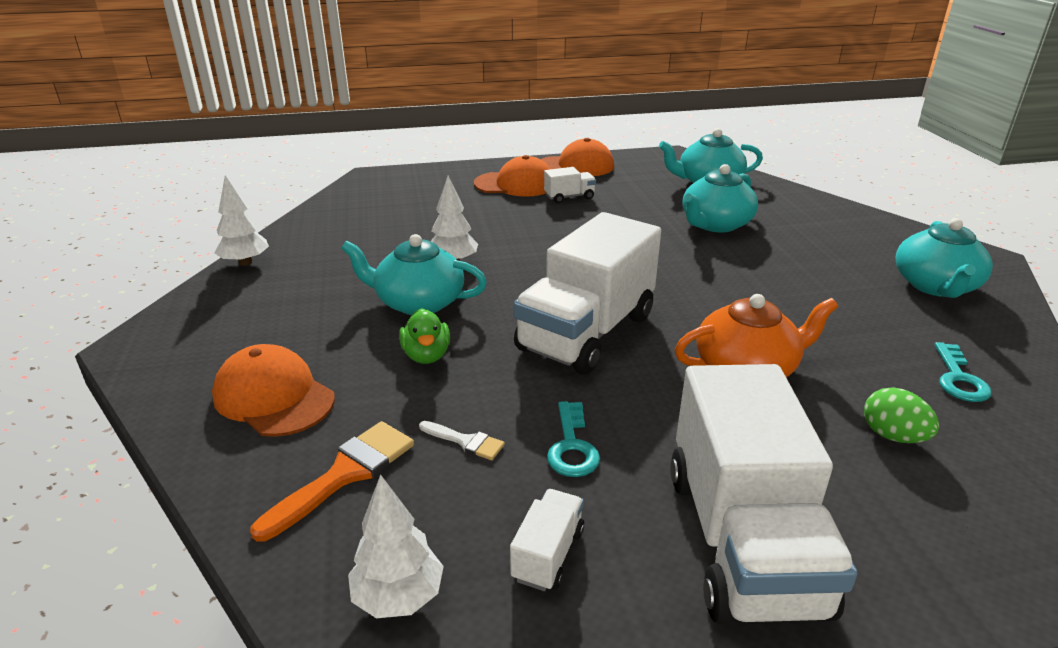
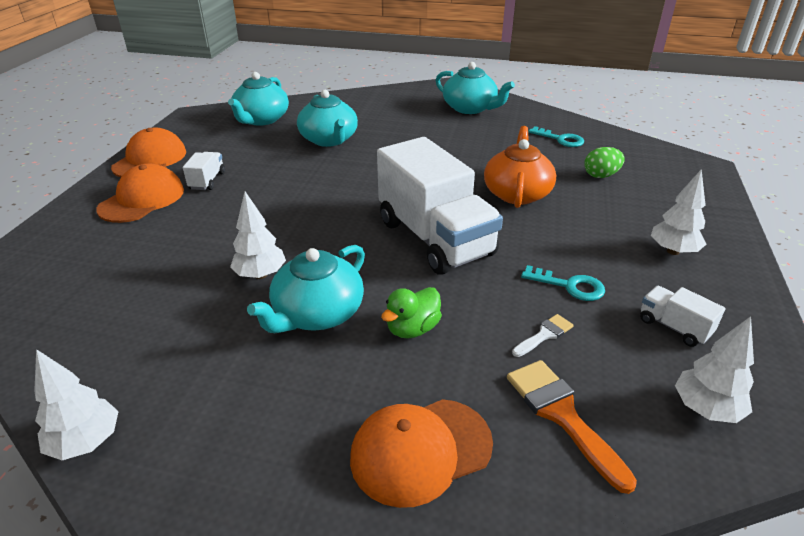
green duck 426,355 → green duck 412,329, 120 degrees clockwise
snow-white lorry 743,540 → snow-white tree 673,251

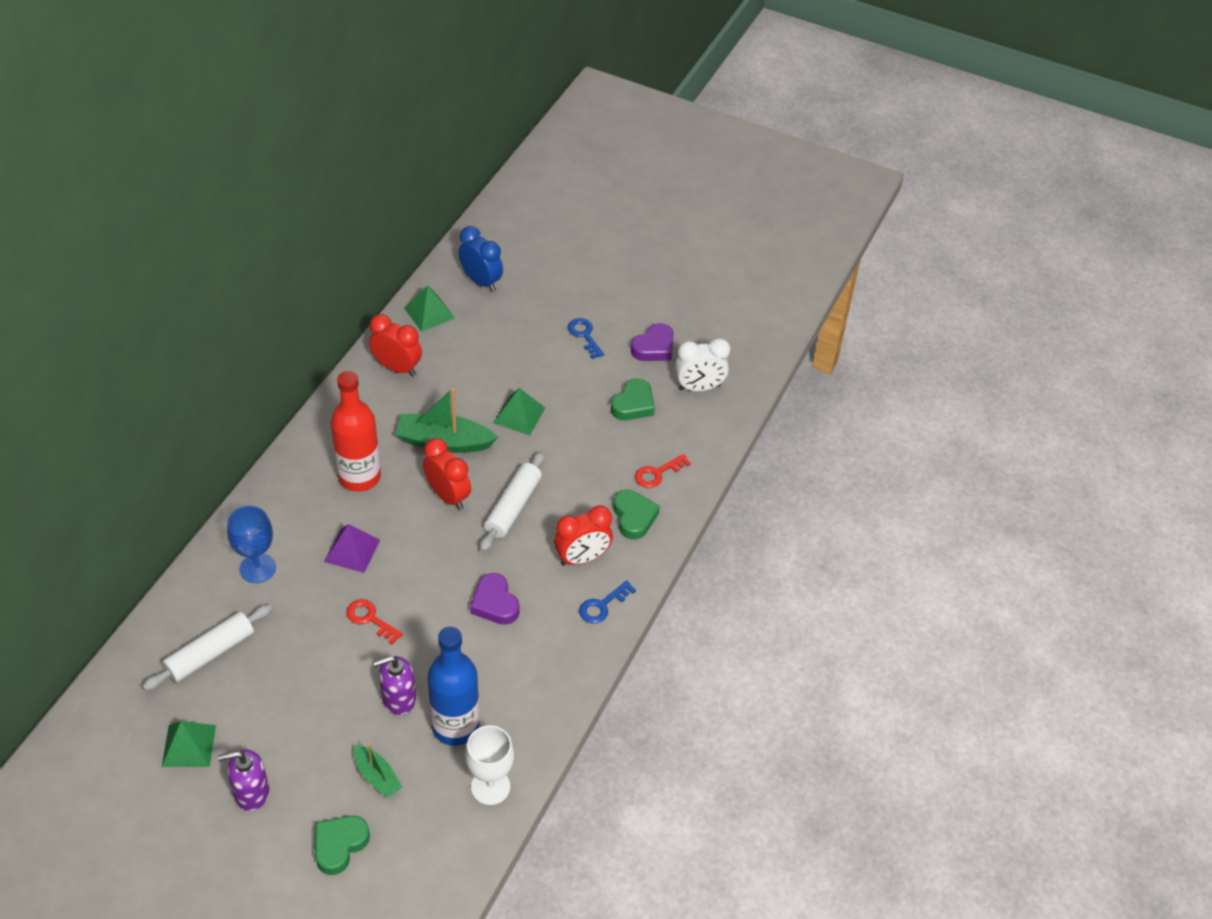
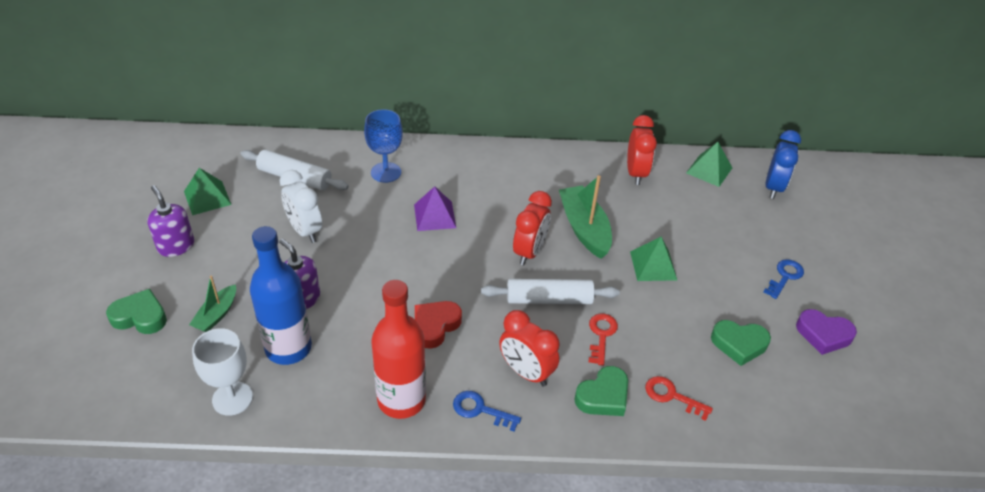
red bottle 359,477 → red bottle 401,400, relocated
red key 370,619 → red key 601,335, relocated
purple heart shape 495,603 → red heart shape 435,326
snow-white bedside clock 699,387 → snow-white bedside clock 305,231, relocated

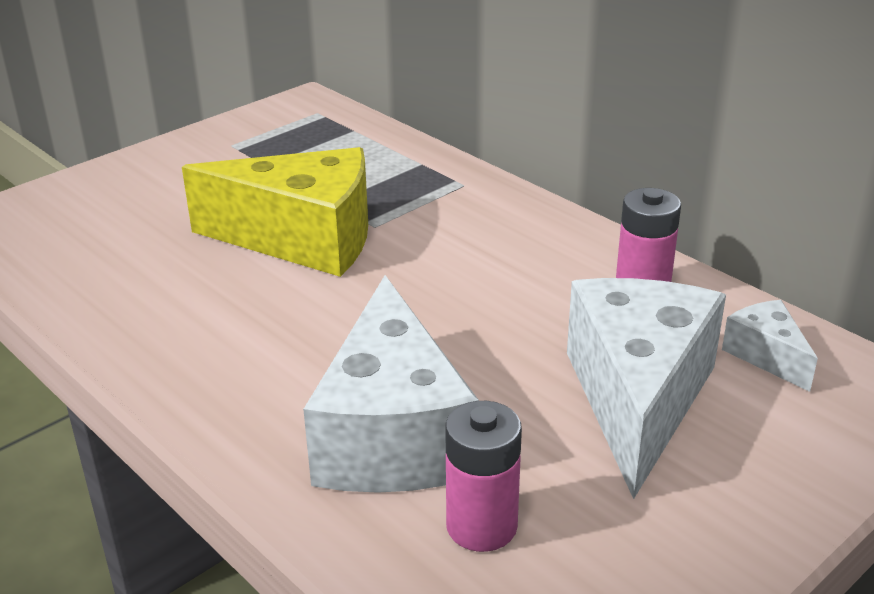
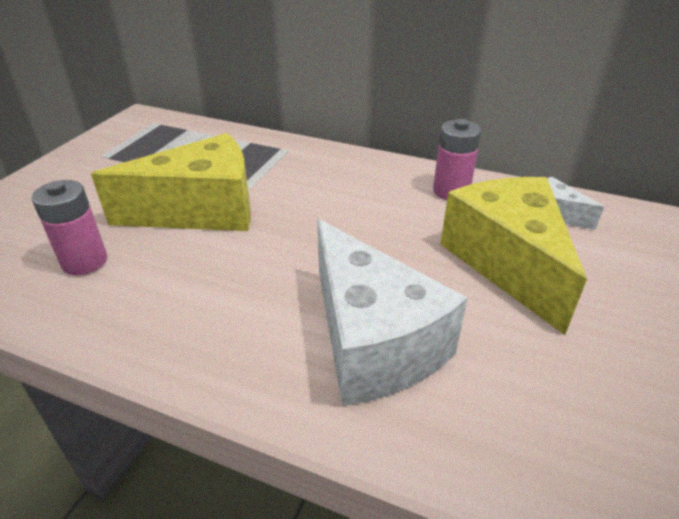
rose-pink power cell 481,526 → rose-pink power cell 84,262, relocated
snow-white cheese wedge 637,398 → yellow cheese wedge 507,262

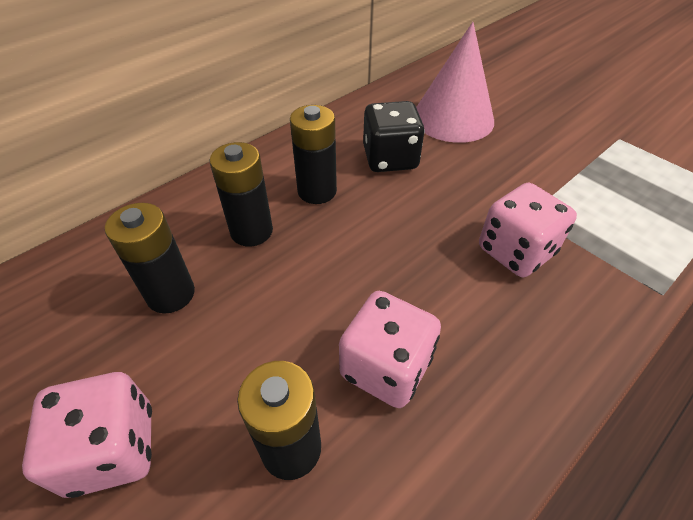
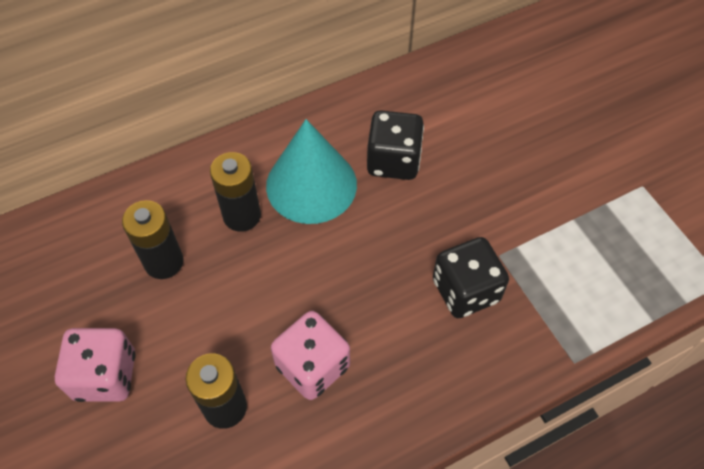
ebony power cell 317,191 → turquoise solid cone 311,184
rose-pink solid cone 453,118 → -
rose-pink dice 515,251 → ebony dice 465,290

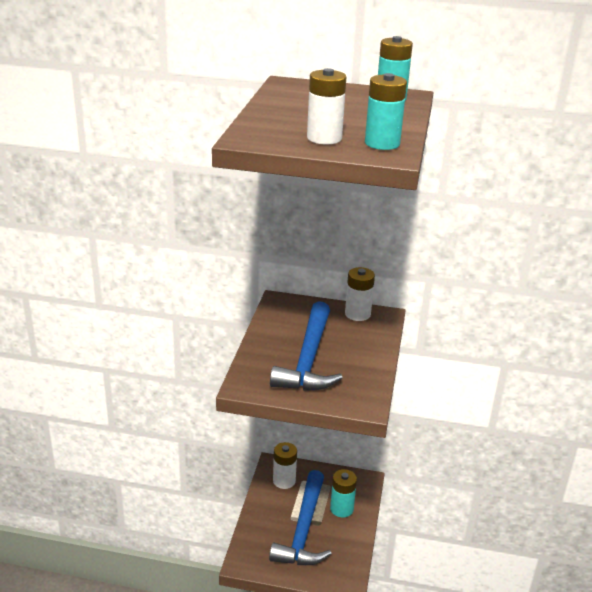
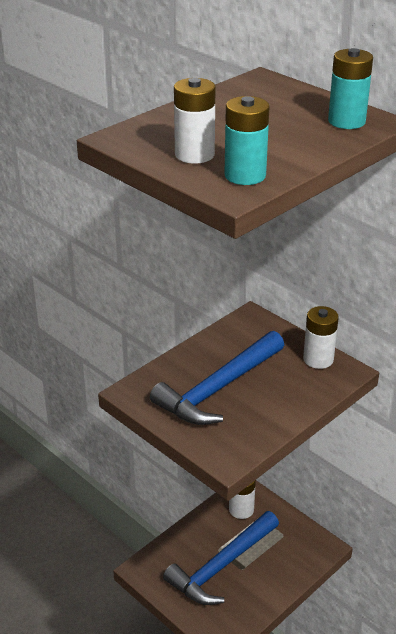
turquoise power cell 341,509 → -

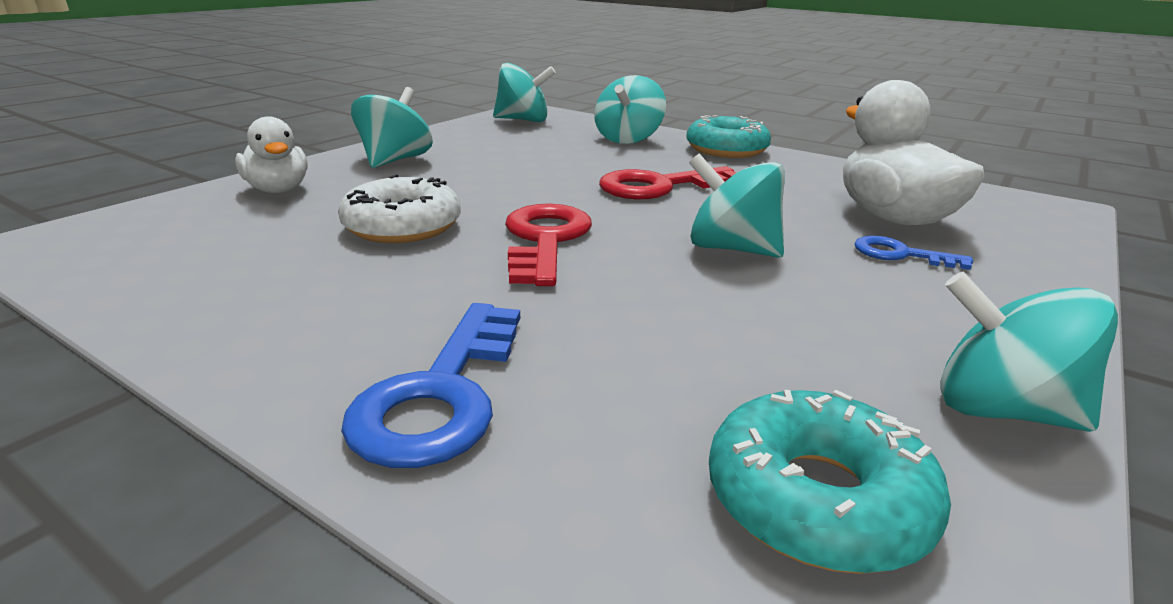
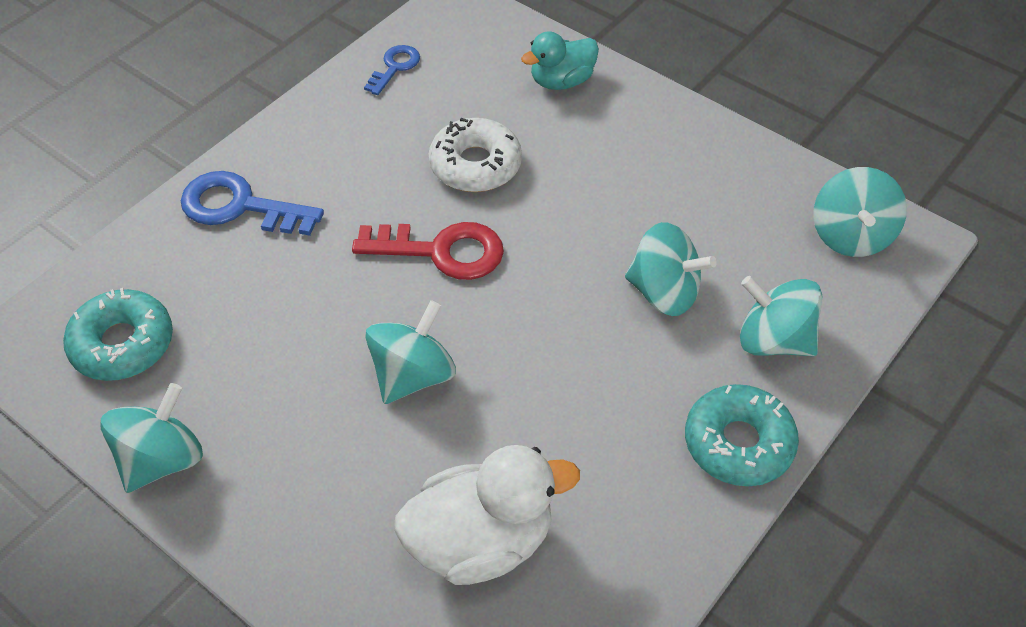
snow-white duck 278,190 → turquoise duck 561,81
turquoise toy top 395,160 → turquoise toy top 664,292, relocated
red key 659,186 → -
cobalt key 900,254 → cobalt key 395,67, relocated

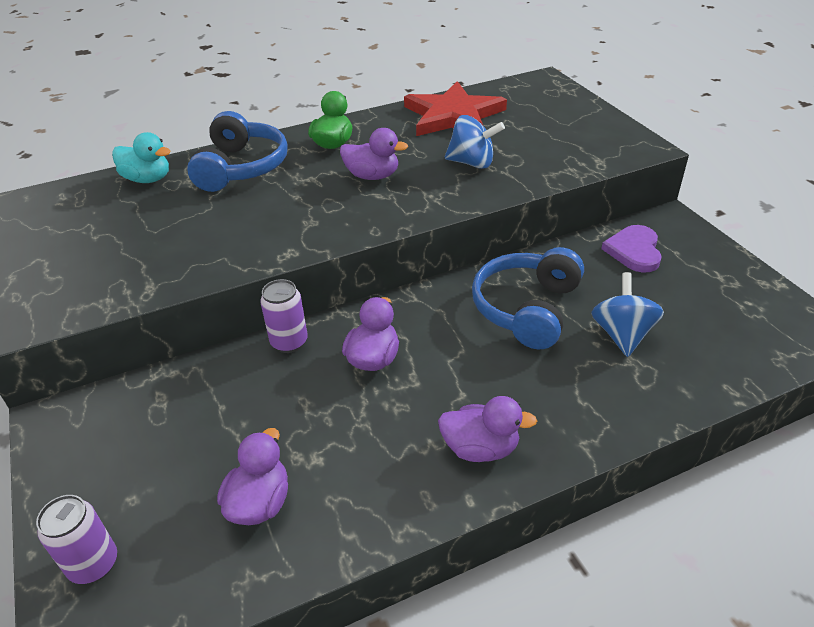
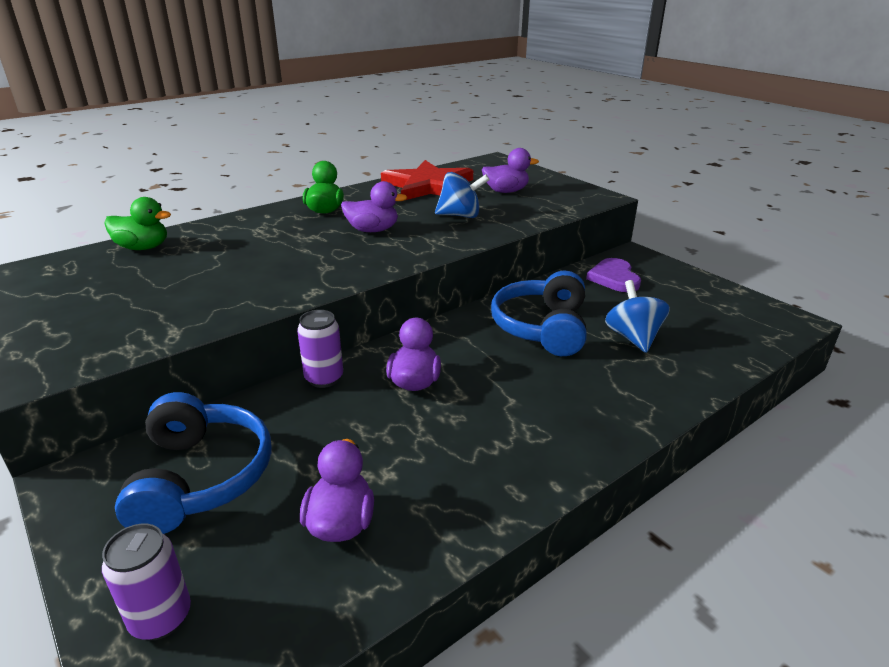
turquoise duck 148,179 → green duck 143,248
cobalt over-ear headphones 241,167 → cobalt over-ear headphones 200,477, relocated
purple duck 480,448 → purple duck 506,191, relocated

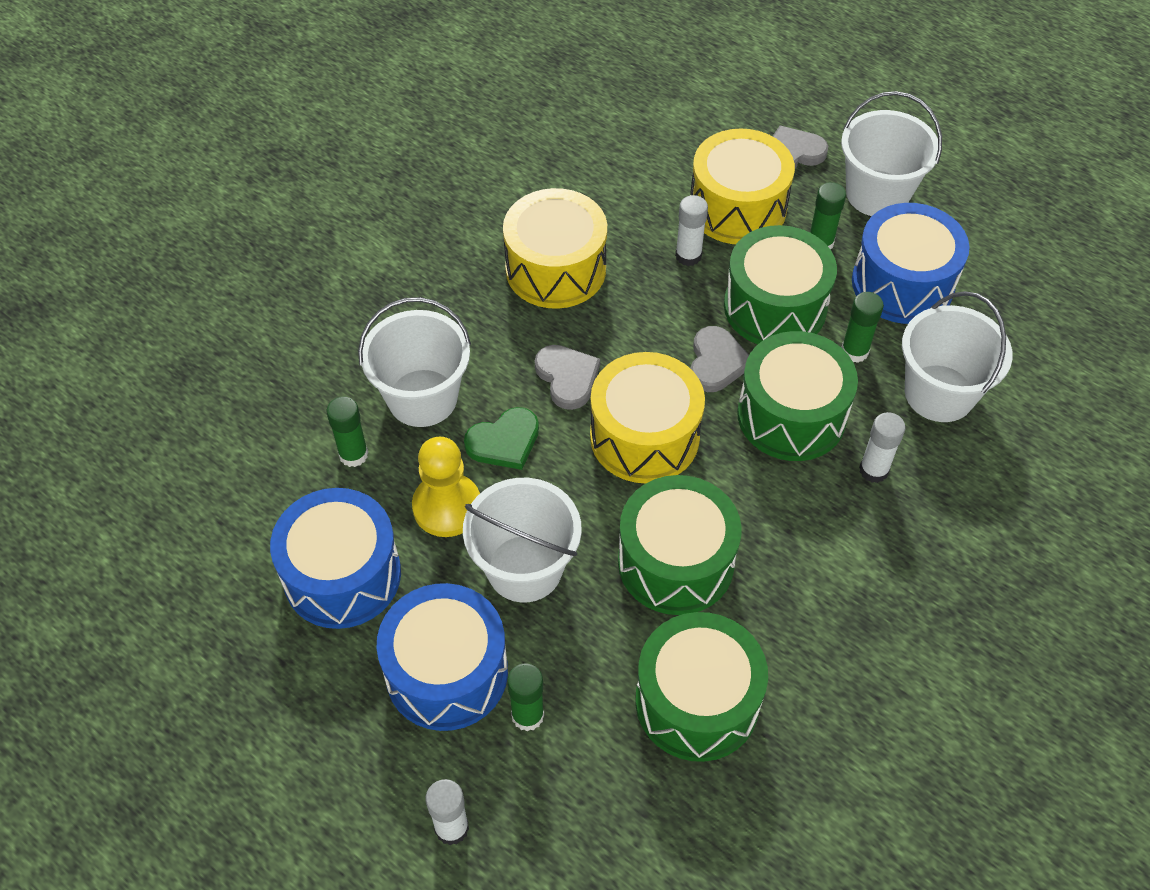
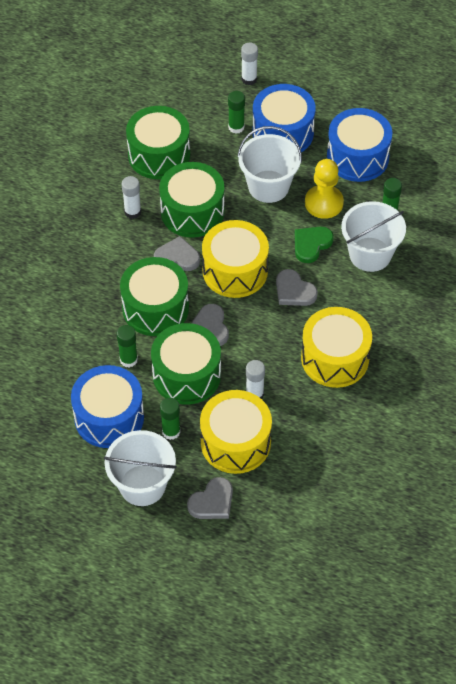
snow-white stick of glue 873,470 → snow-white stick of glue 132,212, relocated
snow-white bucket 939,393 → -
- → gray heart shape 177,257

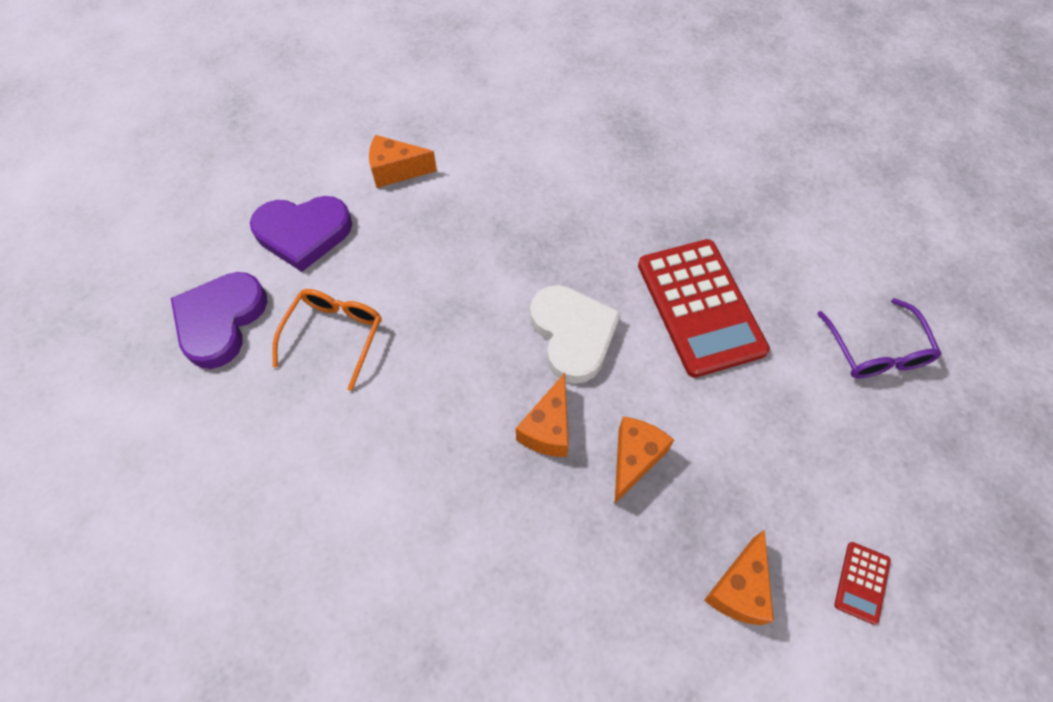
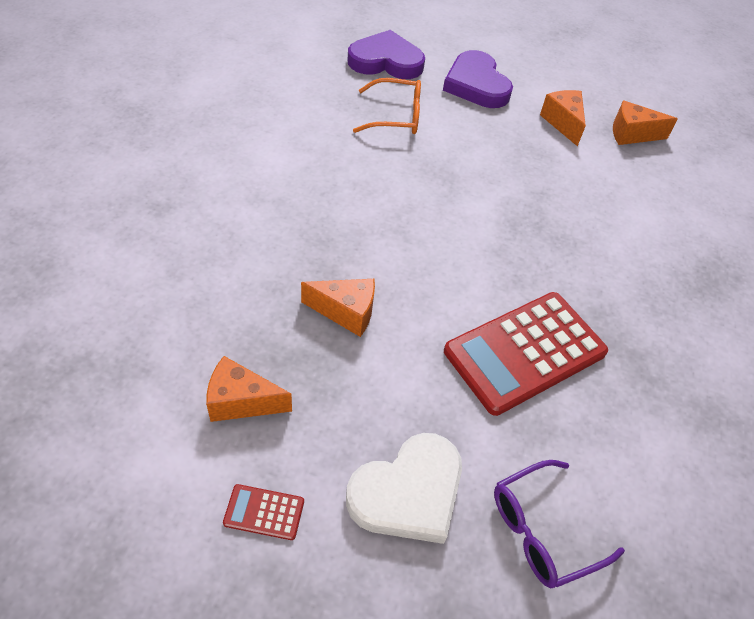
orange-coloured cheese wedge 548,429 → orange-coloured cheese wedge 632,134, relocated
snow-white heart shape 573,335 → snow-white heart shape 408,492, relocated

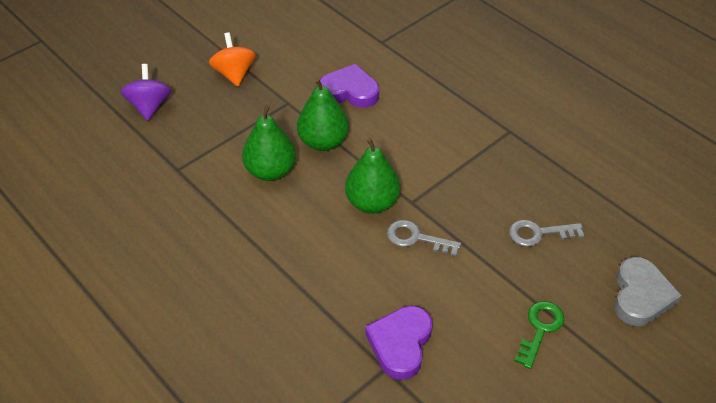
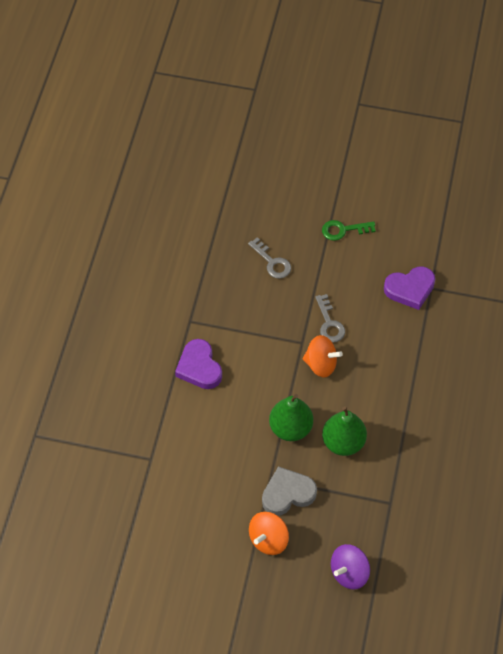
purple heart shape 349,91 → purple heart shape 199,367, relocated
green pear 372,203 → orange-coloured toy top 321,364
gray heart shape 640,296 → gray heart shape 287,494, relocated

